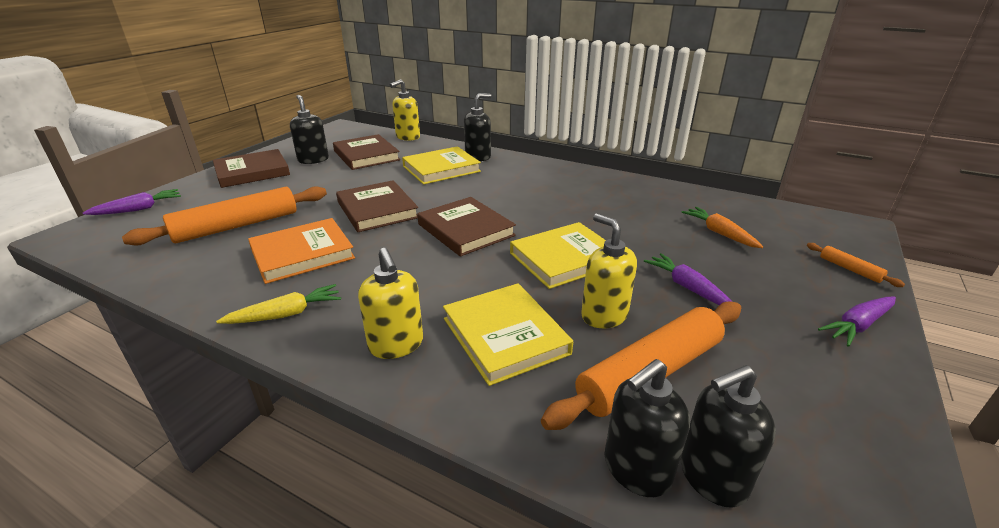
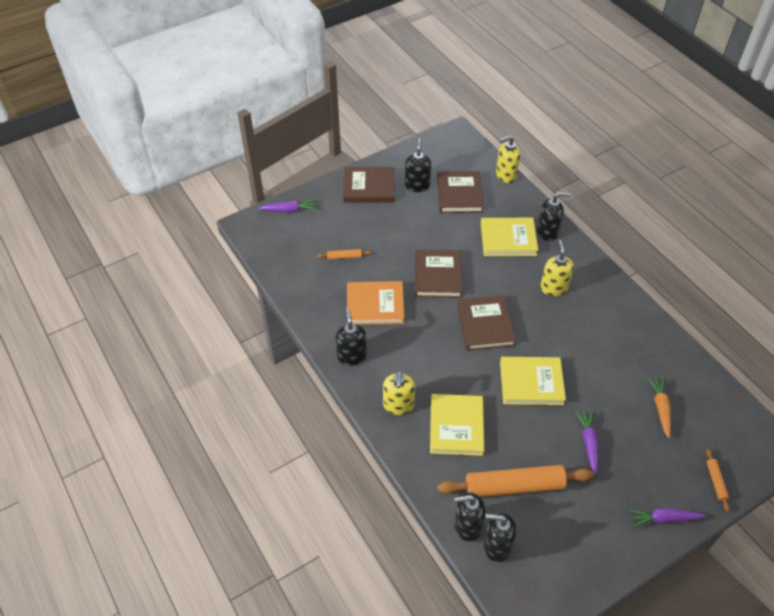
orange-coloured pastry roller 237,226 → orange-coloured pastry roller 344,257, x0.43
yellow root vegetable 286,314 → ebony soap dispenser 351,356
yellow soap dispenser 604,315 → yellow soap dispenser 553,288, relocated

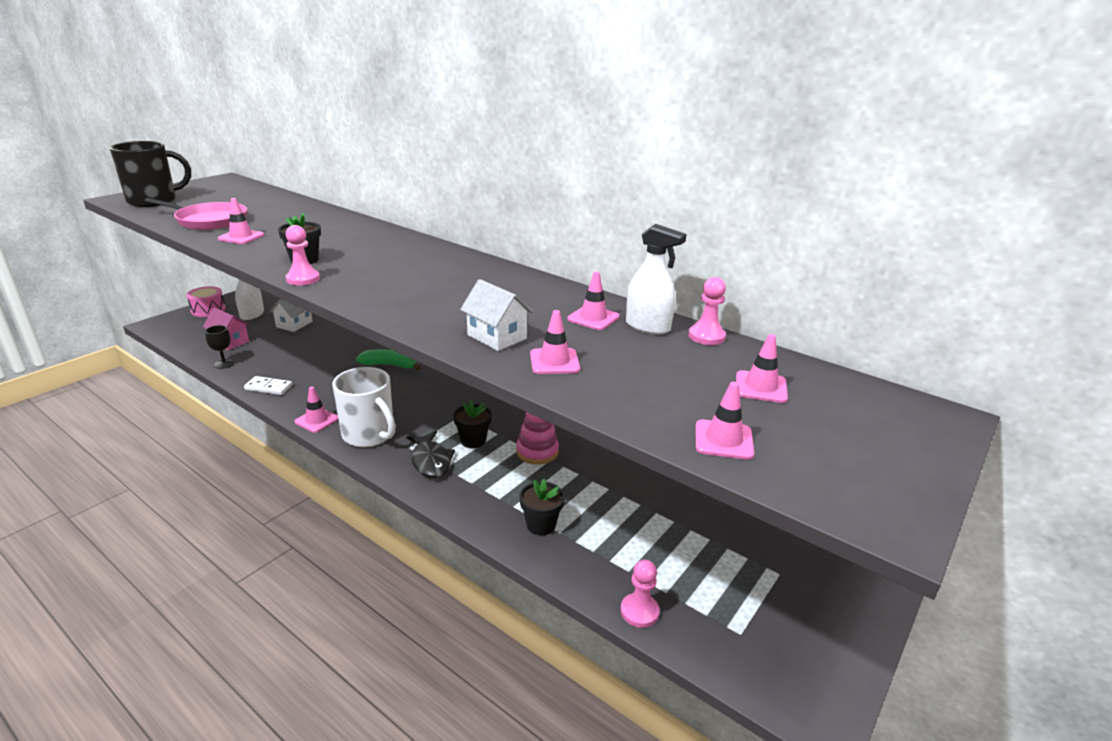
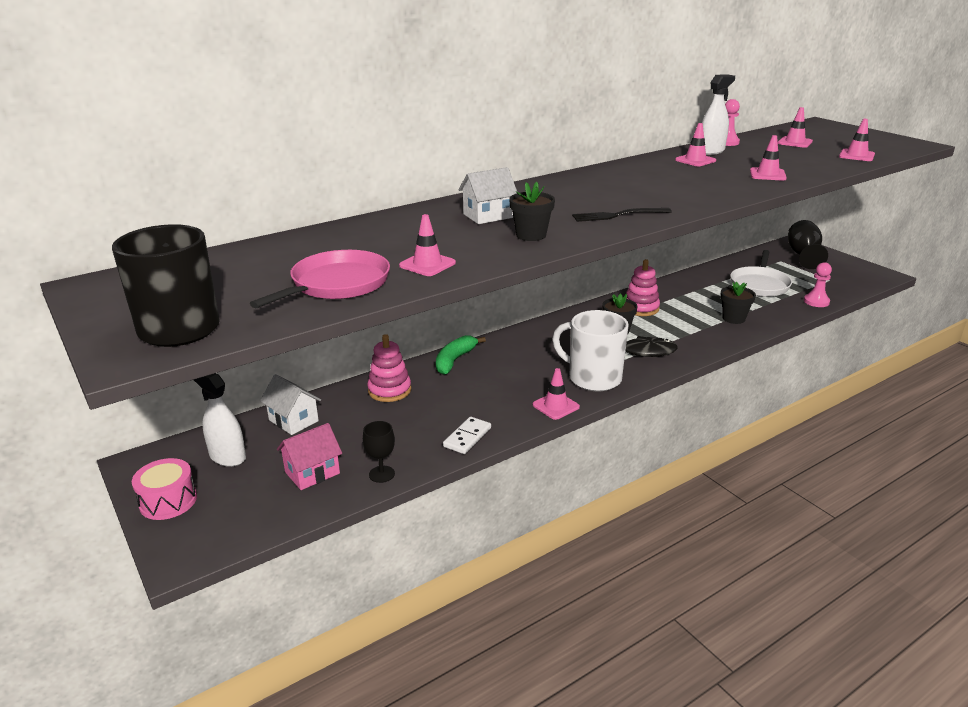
rose-pink game pawn 303,279 → -
snow-white mug 369,435 → snow-white mug 593,378, 120 degrees counterclockwise
snow-white toy house 497,337 → snow-white toy house 488,216, relocated
- → rose-pink stacking rings 389,390
- → ebony fork 617,215
- → snow-white pan 759,284
- → ebony chalice 803,255

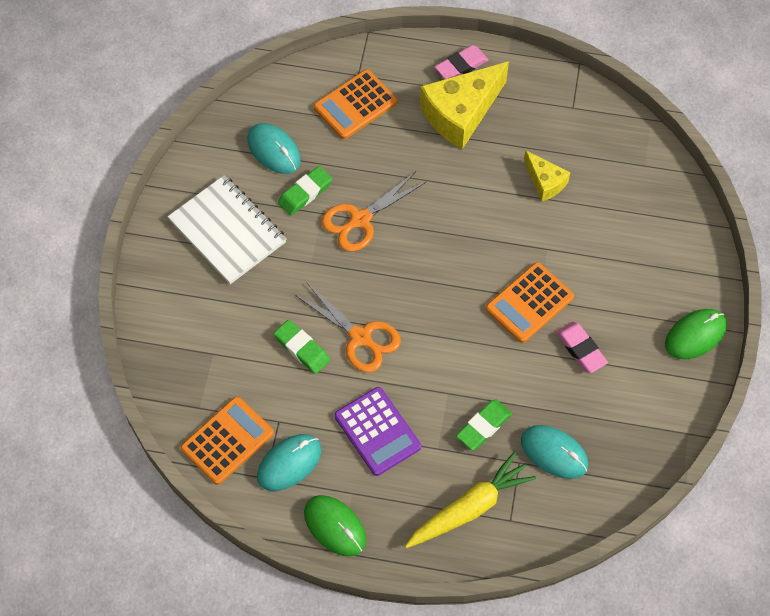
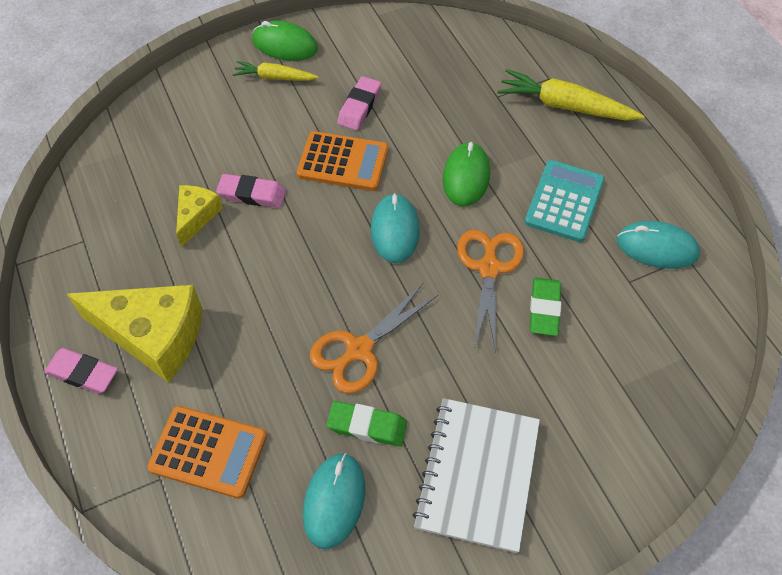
orange-coloured adding machine 227,441 → -
green mouse 335,526 → green mouse 466,177, relocated
orange-coloured shears 360,219 → orange-coloured shears 359,349, 120 degrees clockwise
purple adding machine 377,431 → turquoise adding machine 564,201
green pencil eraser 483,426 → -
turquoise mouse 554,453 → turquoise mouse 395,230, relocated
- → rose-pink pencil eraser 252,194
- → yellow root vegetable 275,77

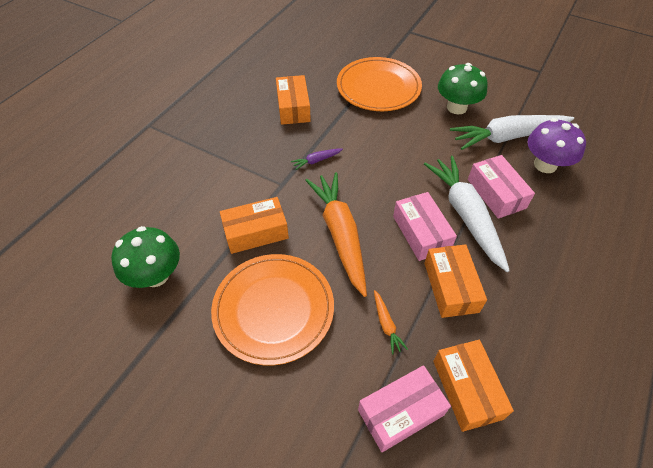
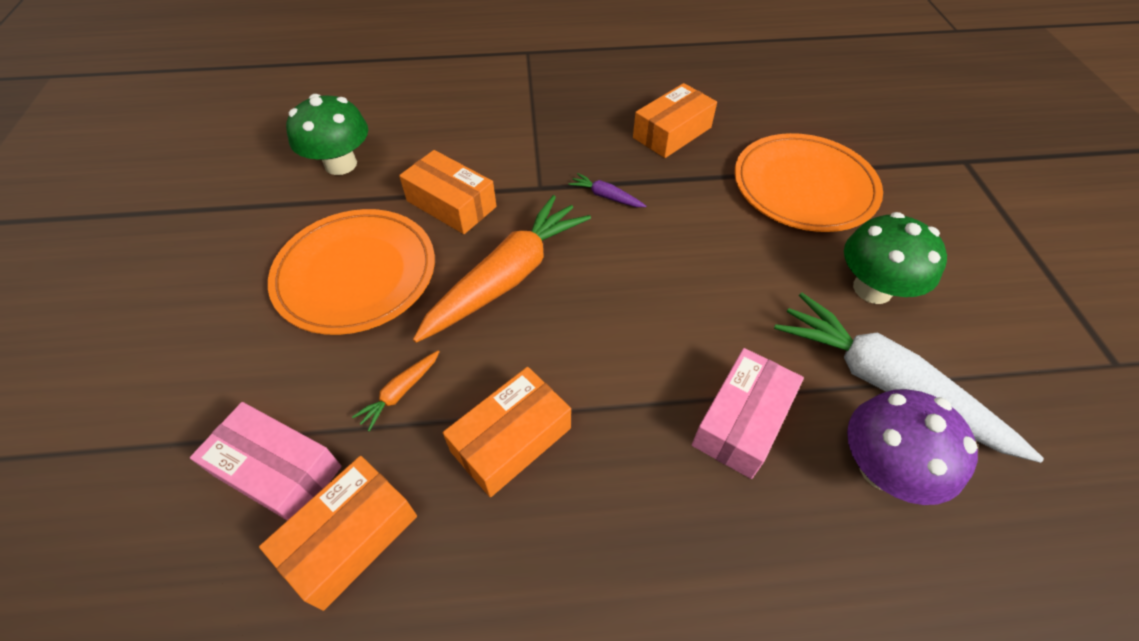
rose-pink parcel 421,233 → -
snow-white root vegetable 465,215 → -

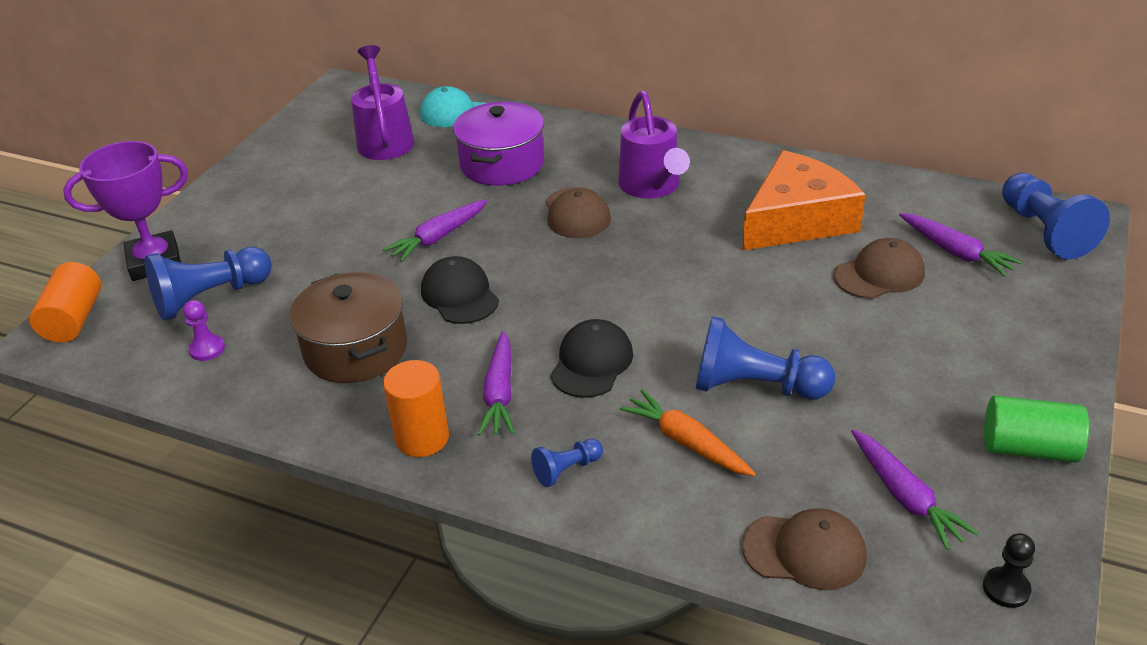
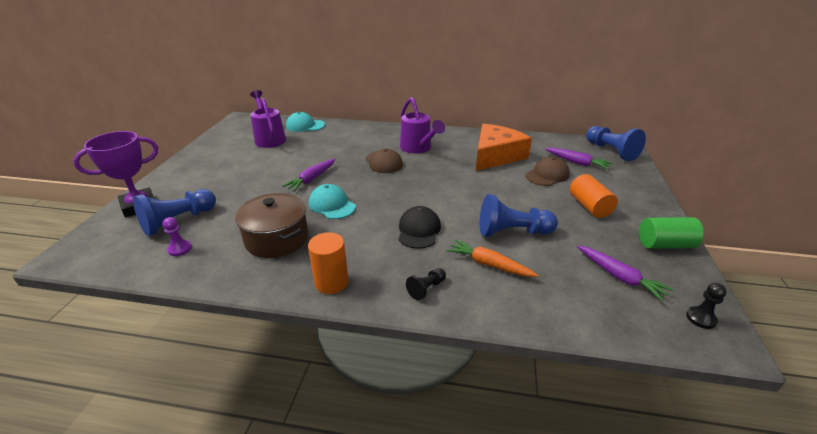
orange-coloured solid cylinder 74,319 → orange-coloured solid cylinder 589,206, relocated
ebony cap 459,295 → turquoise cap 332,205
purple stockpot 502,164 → -
purple root vegetable 499,393 → -
cobalt game pawn 566,470 → ebony game pawn 426,289
russet cap 804,551 → -

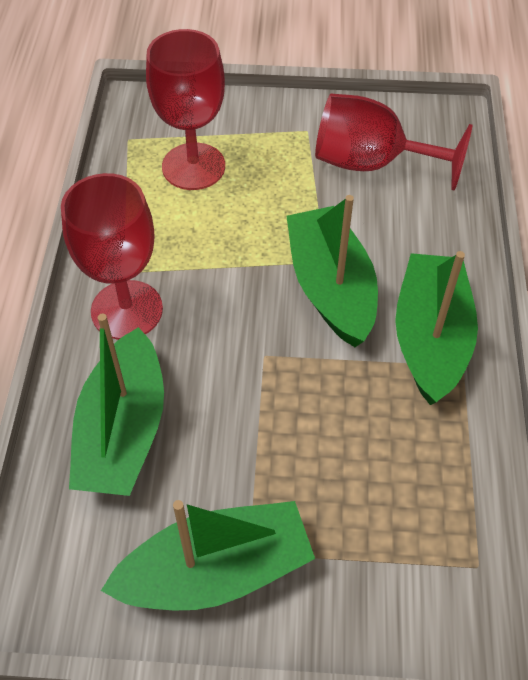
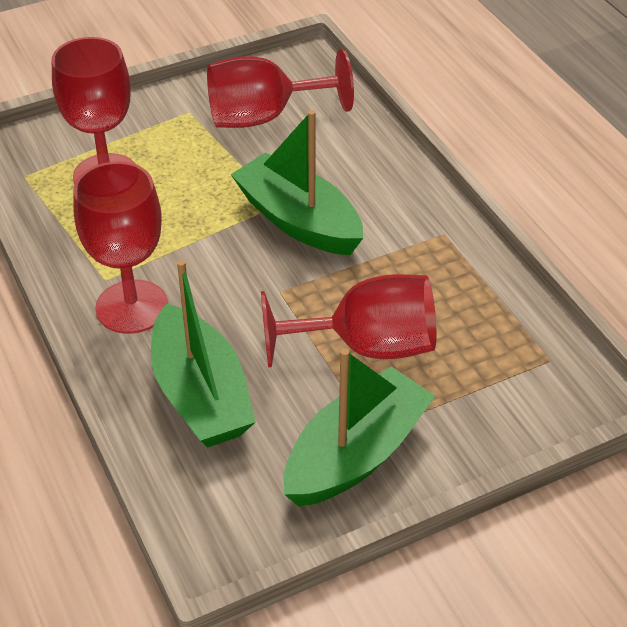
green toy boat 430,338 → -
- → red chalice 367,346

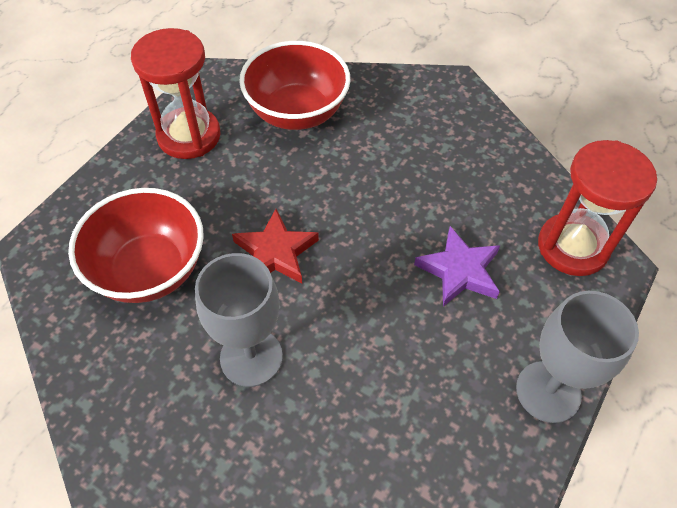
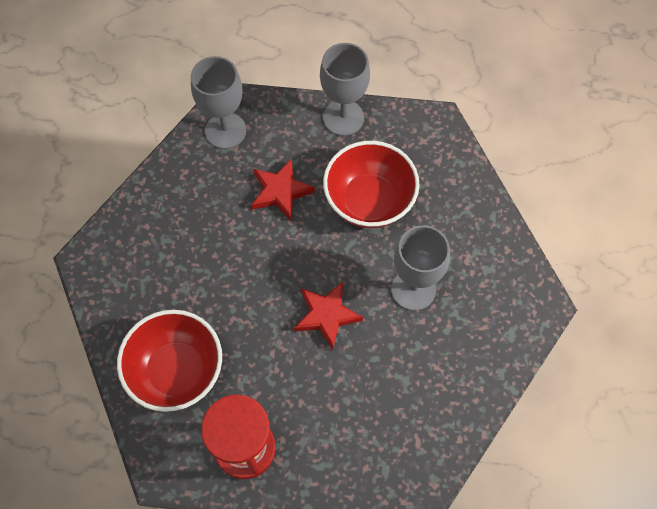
red serving bowl 149,270 → red serving bowl 369,201, relocated
purple star shape 459,271 → red star shape 280,191
red sand timer 572,247 → gray chalice 225,131

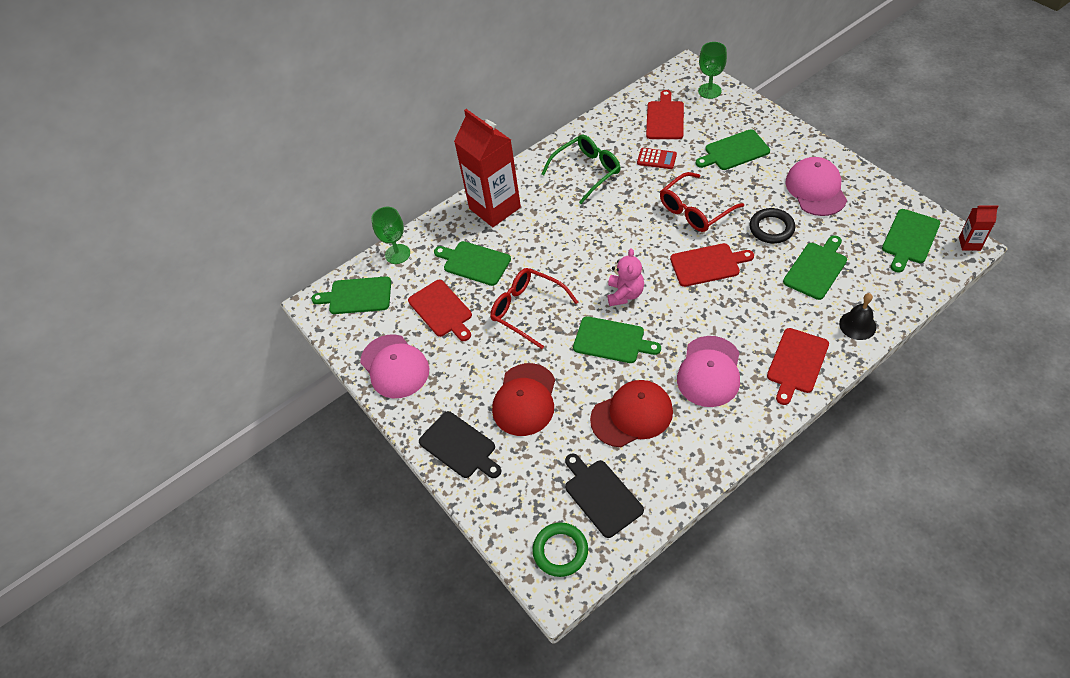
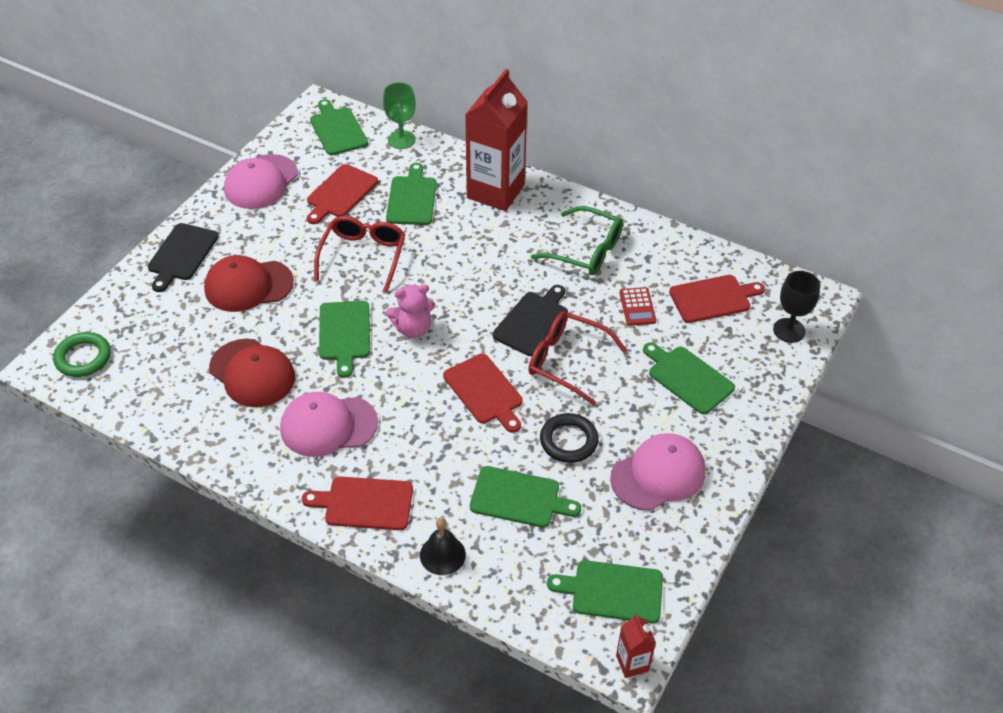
ebony bread board 601,495 → ebony bread board 532,321, relocated
green chalice 709,91 → ebony chalice 789,330

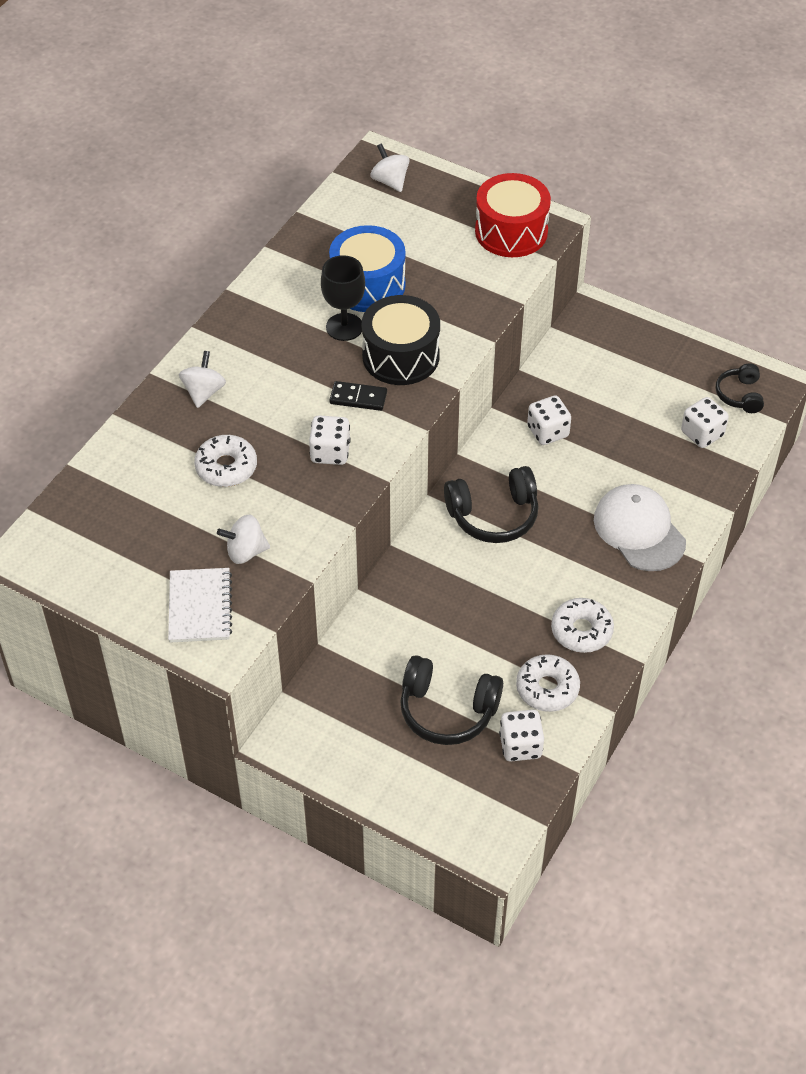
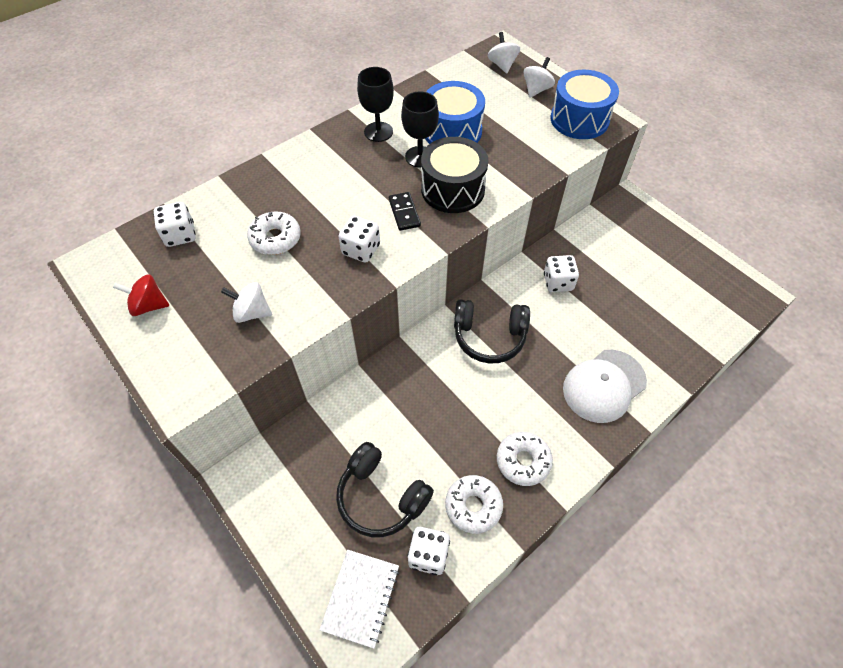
snow-white notebook 200,607 → snow-white notebook 361,598, relocated
snow-white toy top 204,392 → snow-white toy top 536,90, relocated
ebony domino 358,398 → ebony domino 404,213, 45 degrees clockwise
red toy drum 511,231 → cobalt toy drum 579,119
snow-white cap 639,530 → snow-white cap 604,386, 120 degrees counterclockwise
snow-white dice 702,434 → snow-white dice 180,235, relocated
ebony over-ear headphones 740,395 → -
- → red toy top 149,305
- → ebony chalice 378,132

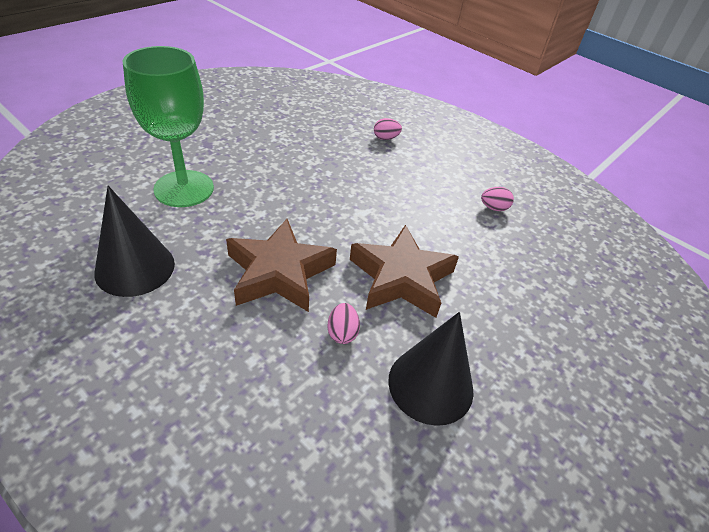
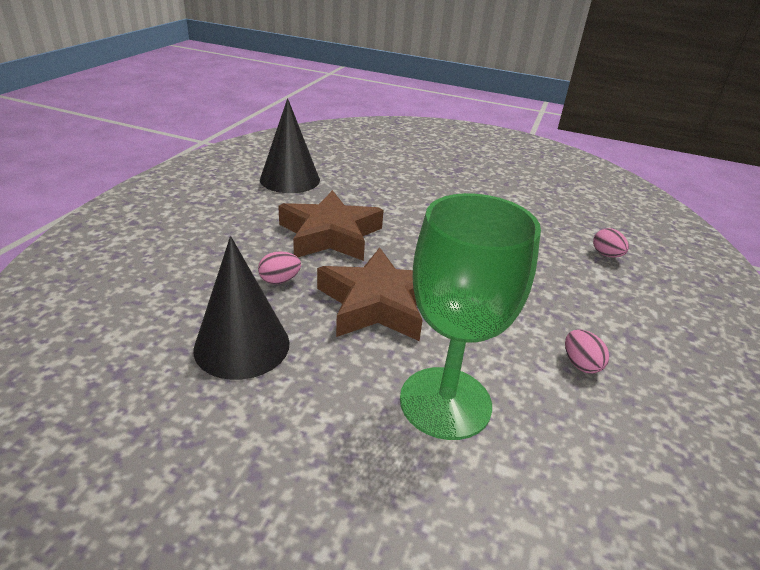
green chalice 184,189 → green chalice 445,402, relocated

